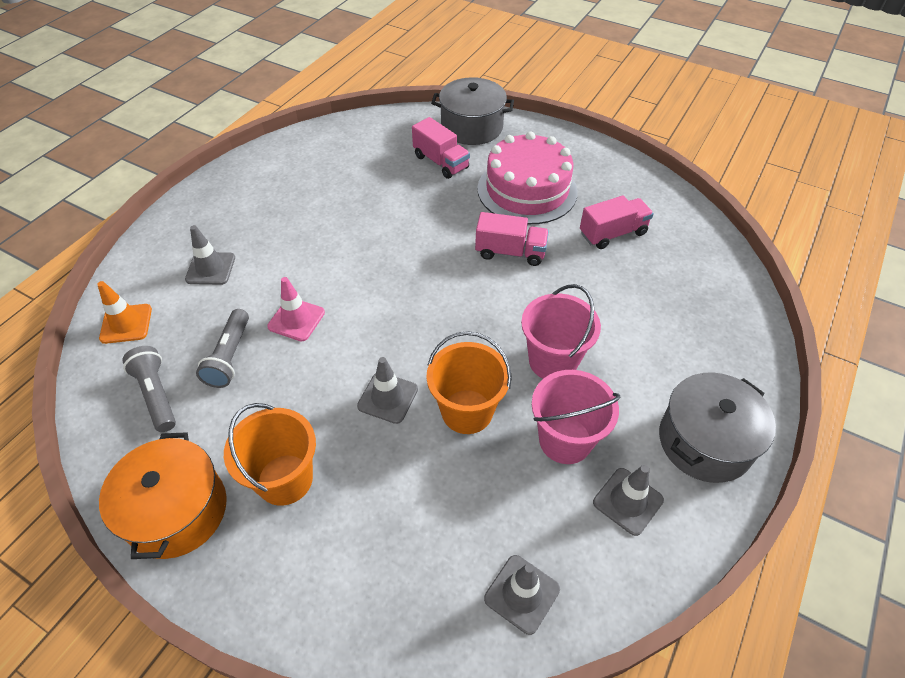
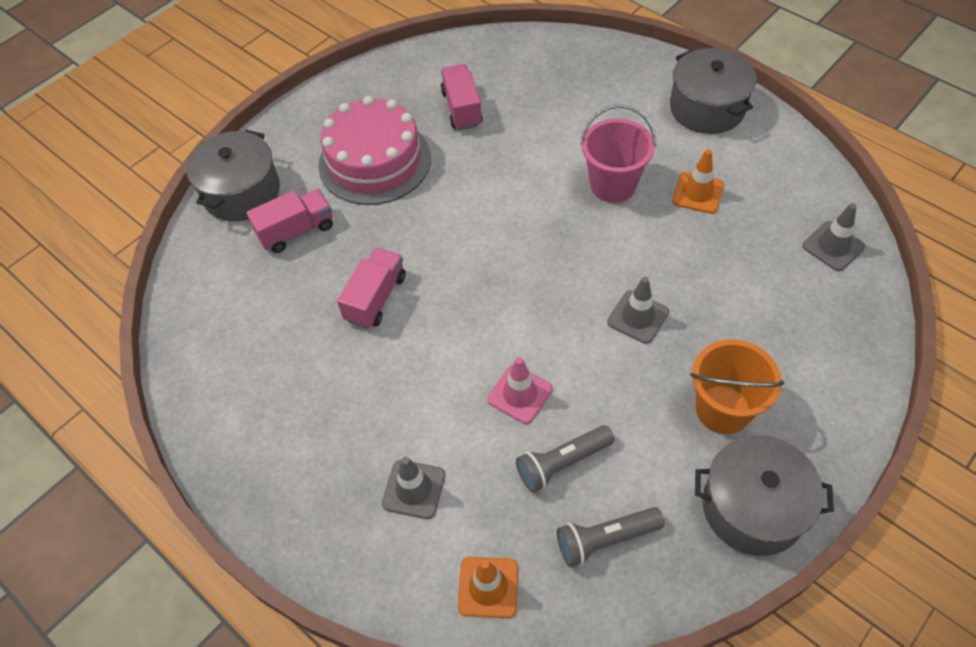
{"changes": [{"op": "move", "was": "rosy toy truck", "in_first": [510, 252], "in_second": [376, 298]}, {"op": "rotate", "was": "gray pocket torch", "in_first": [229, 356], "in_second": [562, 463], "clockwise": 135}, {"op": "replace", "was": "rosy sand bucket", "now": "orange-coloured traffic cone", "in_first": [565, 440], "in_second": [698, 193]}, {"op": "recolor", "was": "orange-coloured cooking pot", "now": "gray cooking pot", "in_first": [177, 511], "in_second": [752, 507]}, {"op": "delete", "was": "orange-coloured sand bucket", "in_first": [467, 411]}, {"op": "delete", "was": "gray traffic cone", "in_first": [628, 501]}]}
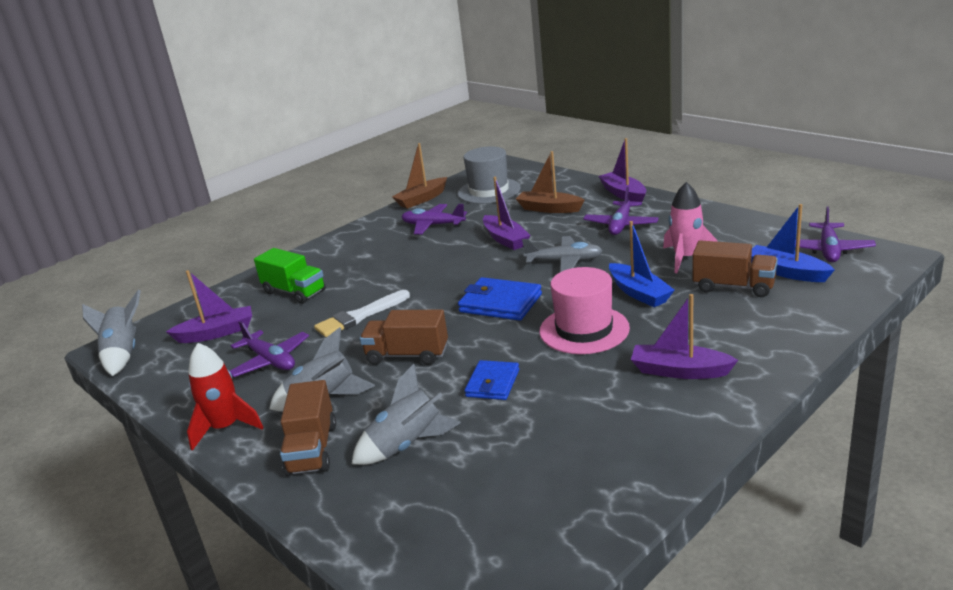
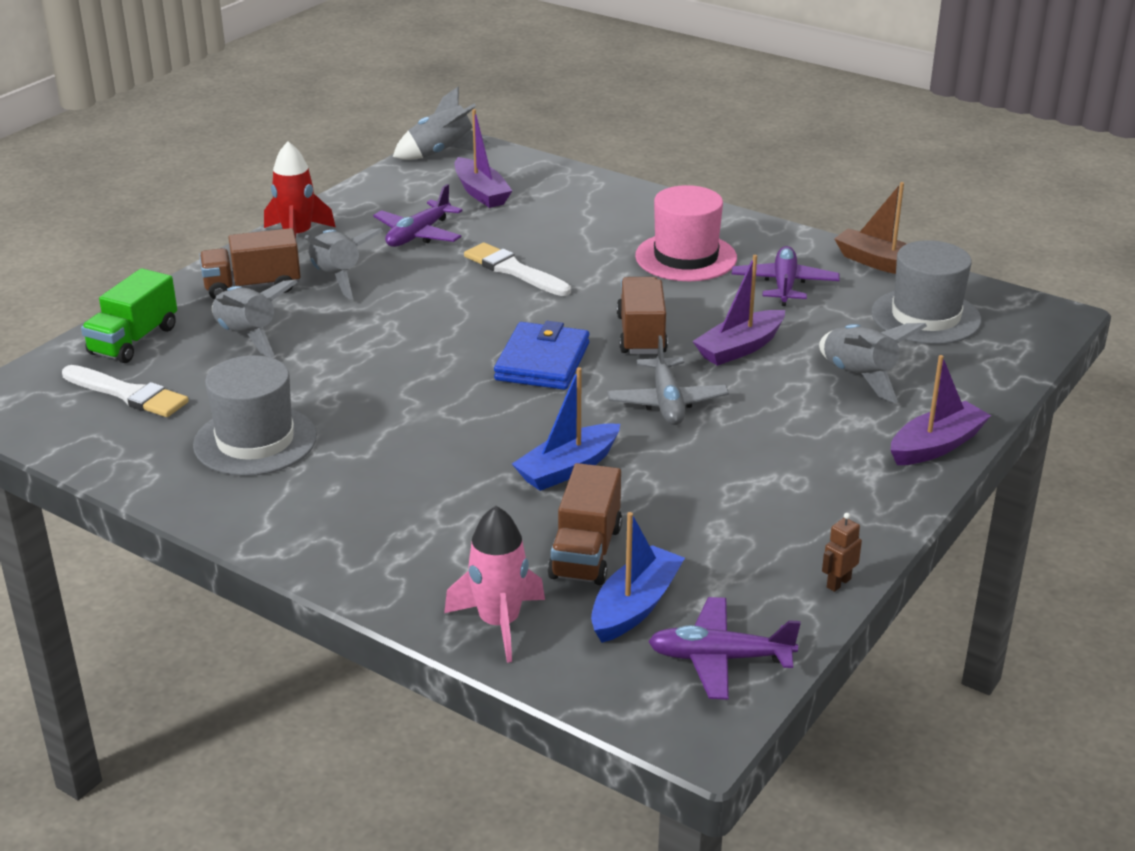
{"changes": [{"op": "insert", "now": "white paint brush", "in_second": [128, 394]}, {"op": "move", "was": "leaf-green toy truck", "in_first": [294, 292], "in_second": [133, 340]}, {"op": "insert", "now": "gray tall hat", "in_second": [255, 441]}, {"op": "move", "was": "rosy toy rocket", "in_first": [686, 258], "in_second": [499, 623]}, {"op": "move", "was": "dark brown toy truck", "in_first": [407, 355], "in_second": [641, 335]}, {"op": "move", "was": "rosy tall hat", "in_first": [584, 330], "in_second": [686, 257]}, {"op": "replace", "was": "dark brown sailboat", "now": "gray toy rocket", "in_first": [549, 209], "in_second": [859, 377]}, {"op": "insert", "now": "dark brown toy robot", "in_second": [838, 583]}, {"op": "delete", "was": "royal blue billfold", "in_first": [492, 383]}, {"op": "delete", "was": "royal purple plane", "in_first": [621, 225]}, {"op": "delete", "was": "royal purple sailboat", "in_first": [679, 371]}]}
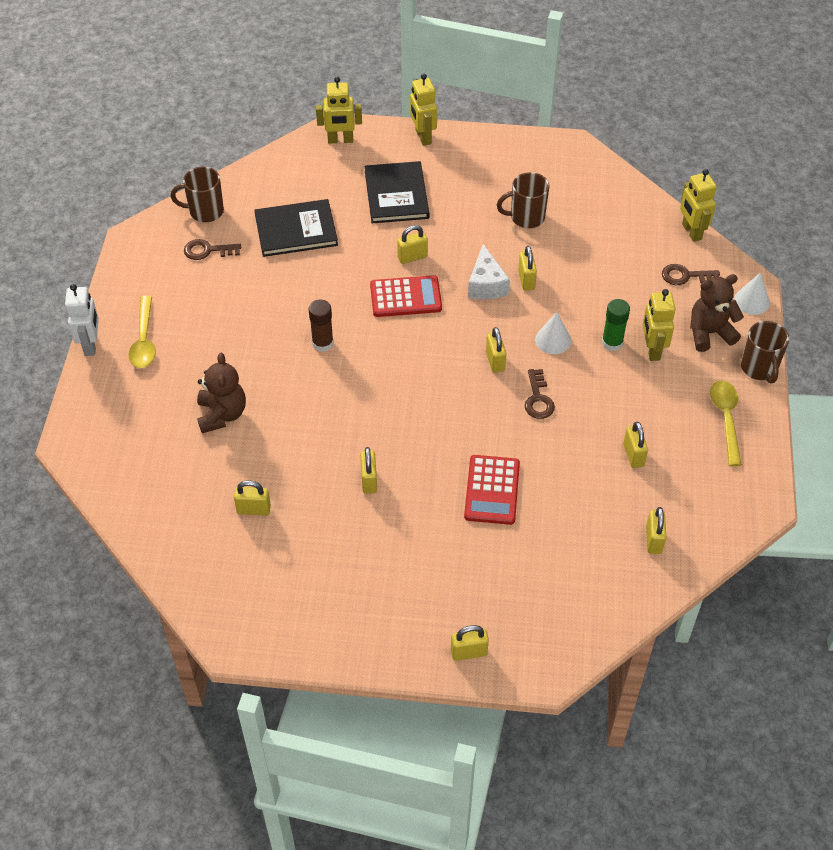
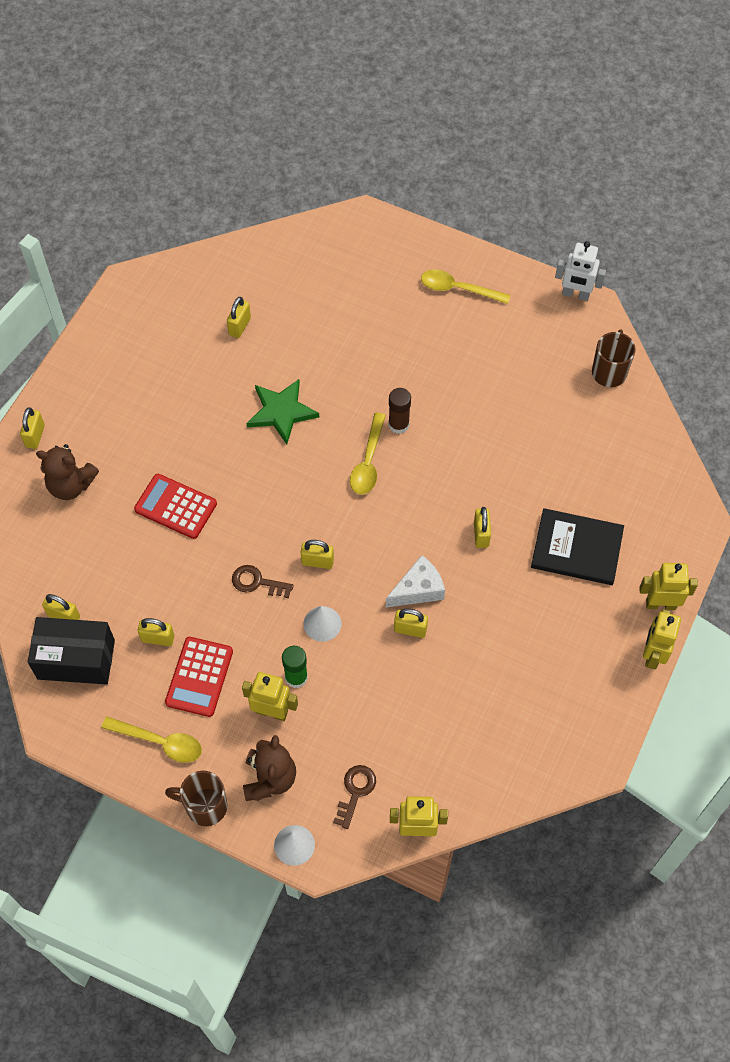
{"changes": [{"op": "insert", "now": "ebony box", "in_second": [76, 659]}, {"op": "move", "was": "dark brown teddy bear", "in_first": [222, 414], "in_second": [71, 485]}, {"op": "move", "was": "scarlet pocket calculator", "in_first": [405, 297], "in_second": [199, 677]}, {"op": "insert", "now": "leaf-green star shape", "in_second": [281, 412]}, {"op": "insert", "now": "yellow tablespoon", "in_second": [368, 462]}, {"op": "rotate", "was": "white piece of cheese", "in_first": [486, 284], "in_second": [418, 589], "clockwise": 135}, {"op": "move", "was": "white toy robot", "in_first": [91, 345], "in_second": [575, 294]}, {"op": "move", "was": "yellow toy robot", "in_first": [340, 140], "in_second": [652, 654]}, {"op": "delete", "was": "dark brown door key", "in_first": [207, 250]}, {"op": "delete", "was": "ebony hardcover", "in_first": [296, 230]}, {"op": "delete", "was": "yellow lock", "in_first": [369, 480]}, {"op": "delete", "was": "dark brown coffee mug", "in_first": [526, 217]}]}
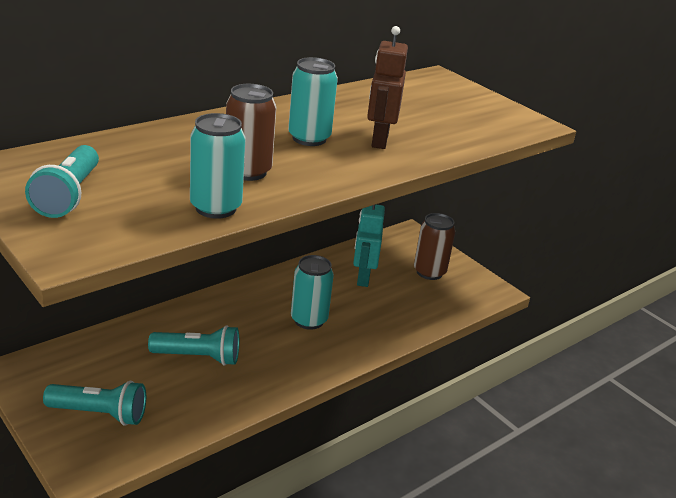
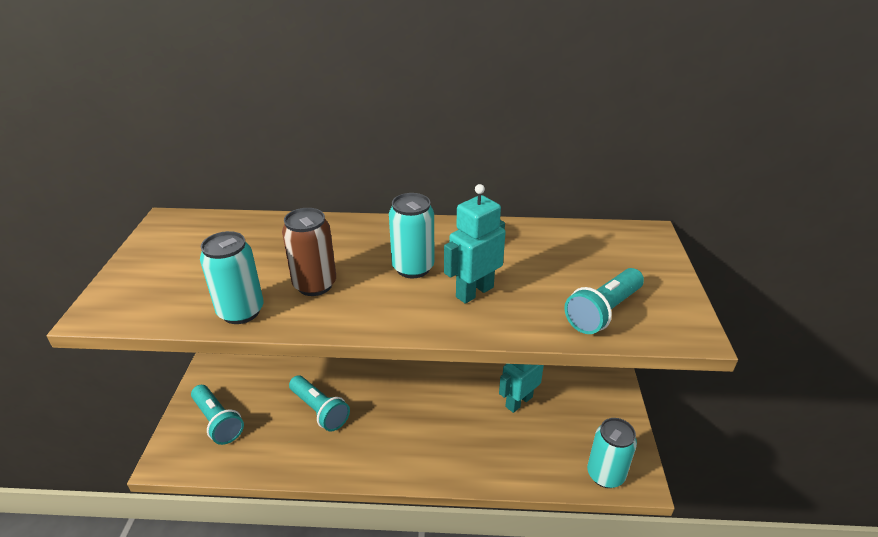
{"changes": [{"op": "recolor", "was": "dark brown toy robot", "now": "turquoise toy robot", "in_first": [379, 140], "in_second": [474, 292]}, {"op": "move", "was": "turquoise pocket torch", "in_first": [68, 196], "in_second": [603, 312]}, {"op": "move", "was": "turquoise tin", "in_first": [309, 320], "in_second": [605, 474]}, {"op": "delete", "was": "dark brown tin", "in_first": [429, 272]}]}
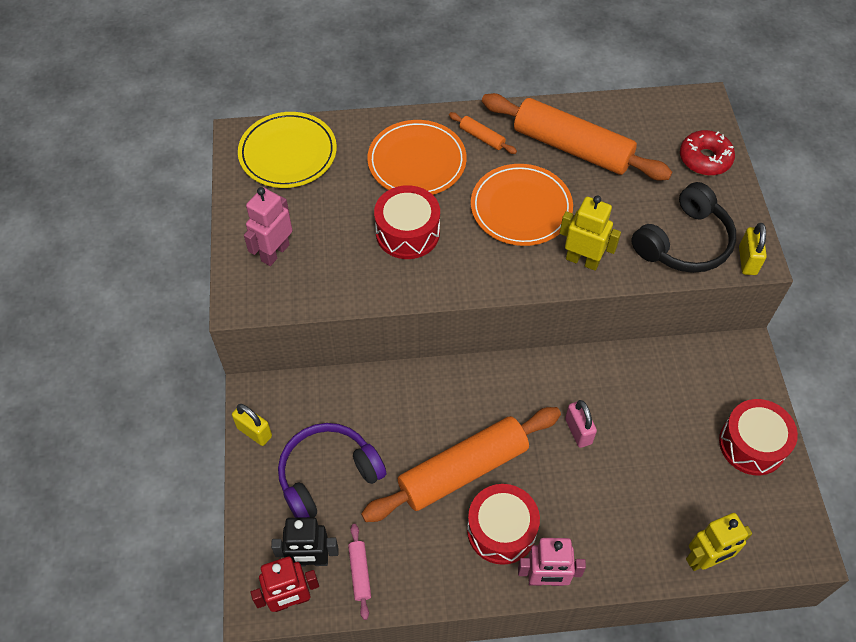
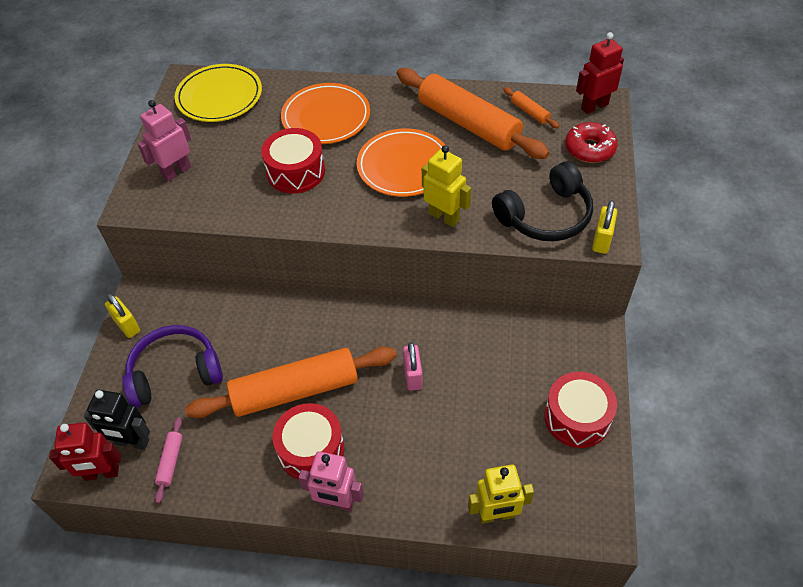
{"changes": [{"op": "move", "was": "orange-coloured dough roller", "in_first": [482, 137], "in_second": [530, 112]}, {"op": "insert", "now": "scarlet toy robot", "in_second": [594, 106]}]}
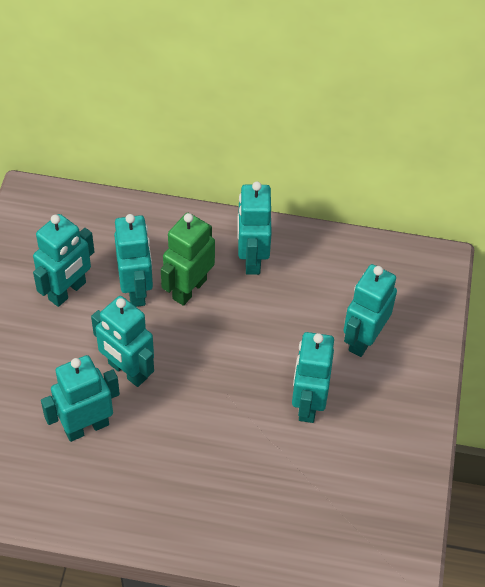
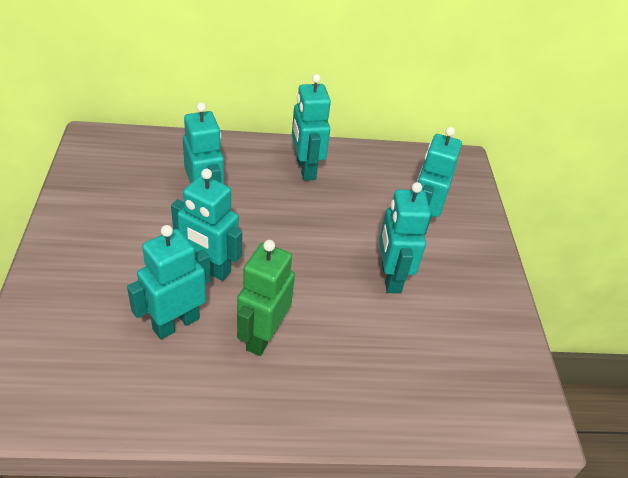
{"changes": [{"op": "move", "was": "leaf-green toy robot", "in_first": [189, 289], "in_second": [262, 336]}, {"op": "delete", "was": "turquoise toy robot", "in_first": [67, 291]}]}
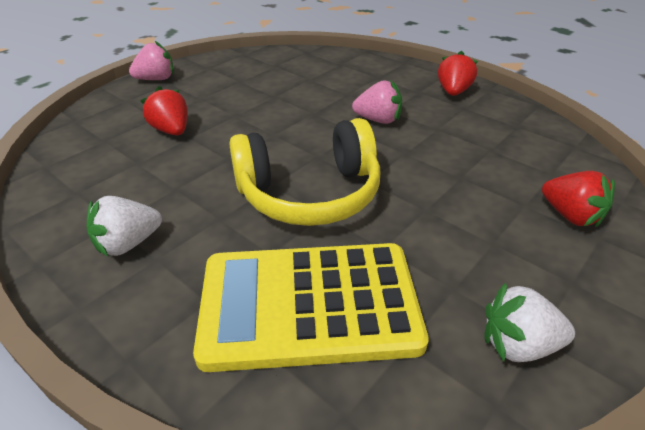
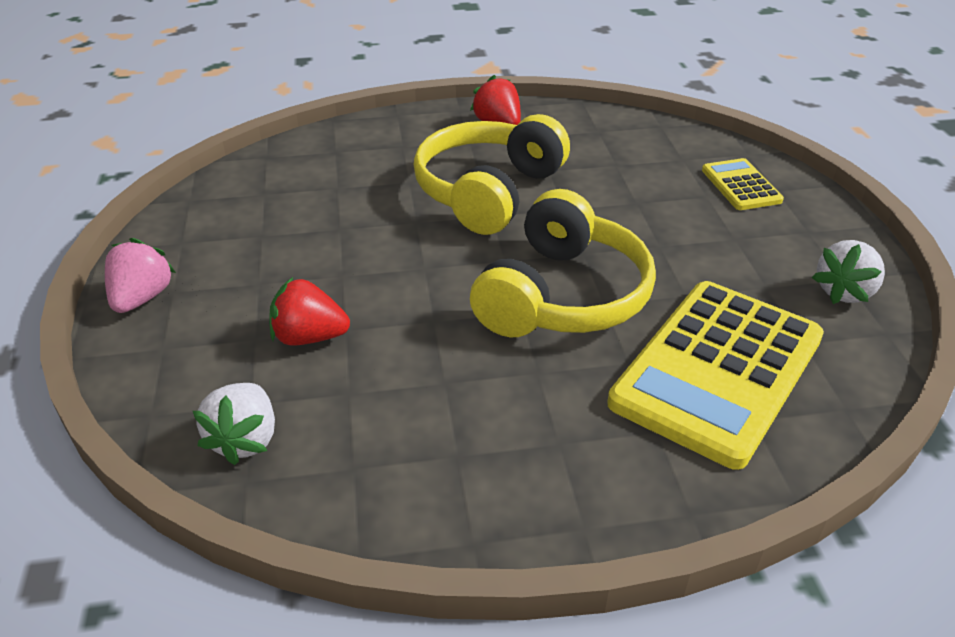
{"changes": [{"op": "move", "was": "white strawberry", "in_first": [128, 243], "in_second": [245, 440]}, {"op": "replace", "was": "rosy strawberry", "now": "yellow headphones", "in_first": [378, 120], "in_second": [488, 192]}, {"op": "replace", "was": "scarlet strawberry", "now": "yellow pocket calculator", "in_first": [570, 216], "in_second": [740, 185]}]}
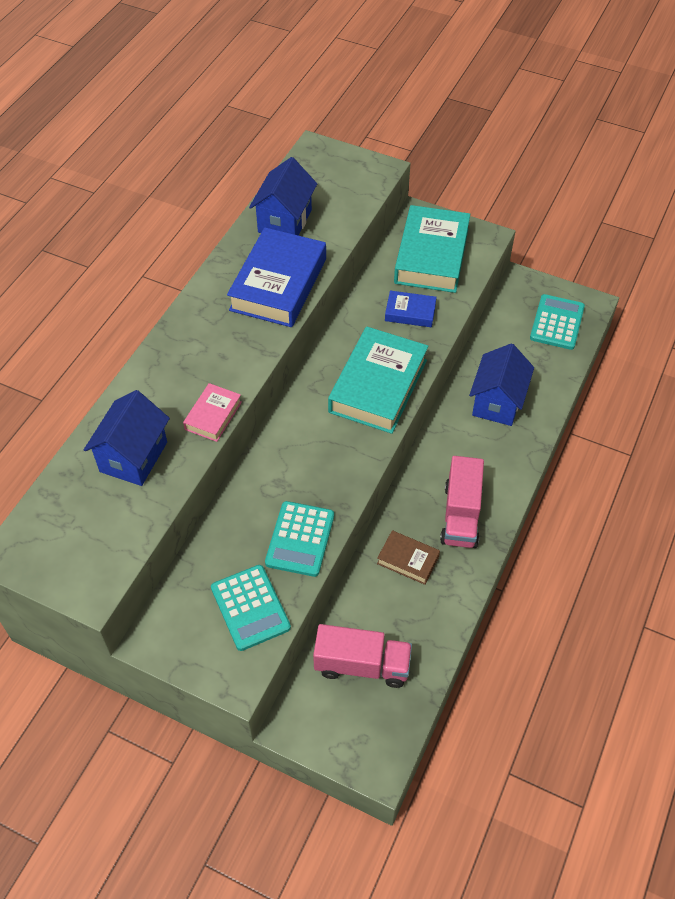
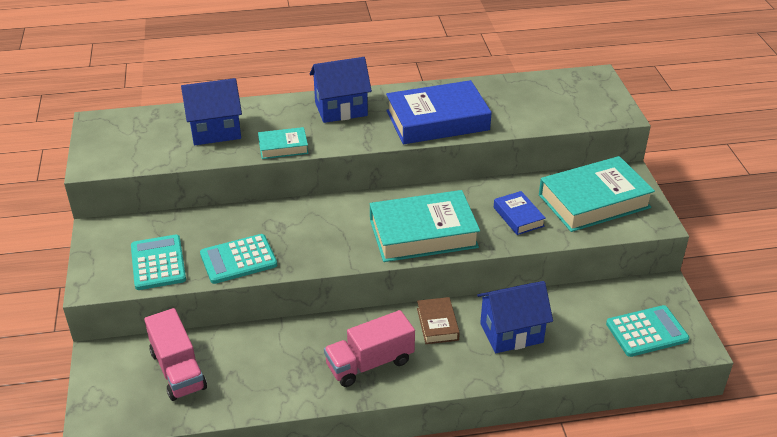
{"changes": [{"op": "rotate", "was": "turquoise pocket calculator", "in_first": [250, 608], "in_second": [158, 263], "clockwise": 135}, {"op": "recolor", "was": "rosy hardcover", "now": "turquoise hardcover", "in_first": [213, 416], "in_second": [283, 147]}, {"op": "move", "was": "royal blue toy house", "in_first": [284, 221], "in_second": [341, 109]}, {"op": "move", "was": "dark brown hardcover", "in_first": [408, 560], "in_second": [437, 324]}]}
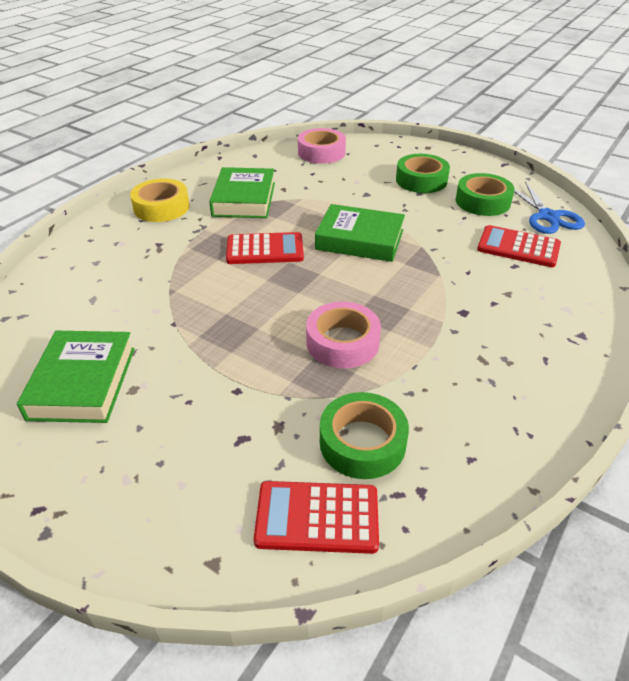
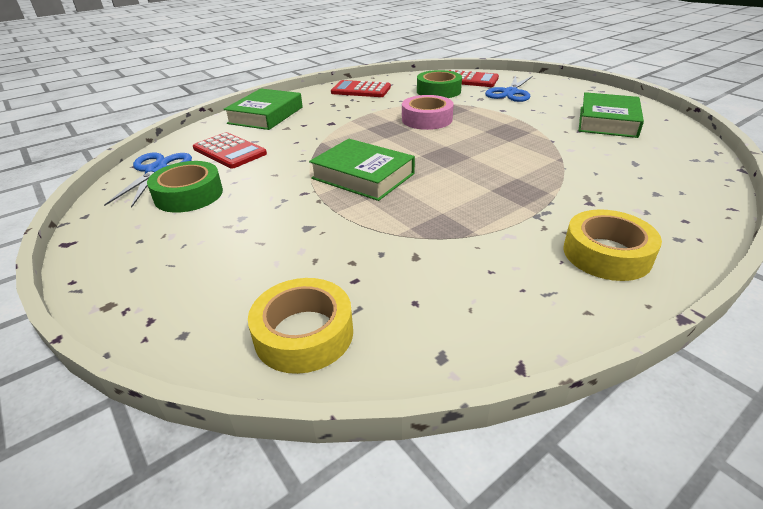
{"changes": [{"op": "move", "was": "leaf-green hardcover", "in_first": [244, 199], "in_second": [266, 115]}, {"op": "recolor", "was": "rosy roll of tape", "now": "yellow roll of tape", "in_first": [321, 152], "in_second": [304, 334]}, {"op": "move", "was": "scarlet pocket calculator", "in_first": [265, 249], "in_second": [361, 90]}, {"op": "insert", "now": "royal blue pair of scissors", "in_second": [510, 93]}, {"op": "delete", "was": "leaf-green roll of tape", "in_first": [421, 180]}]}
